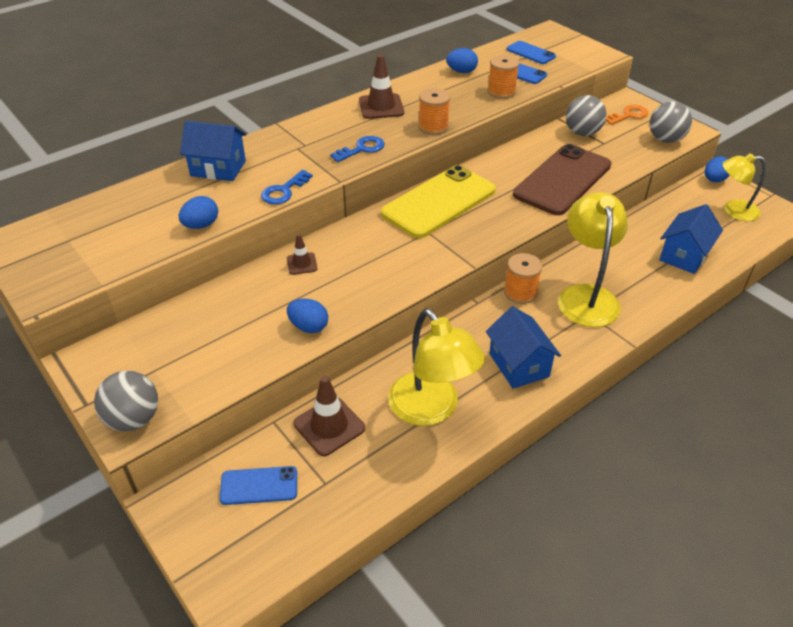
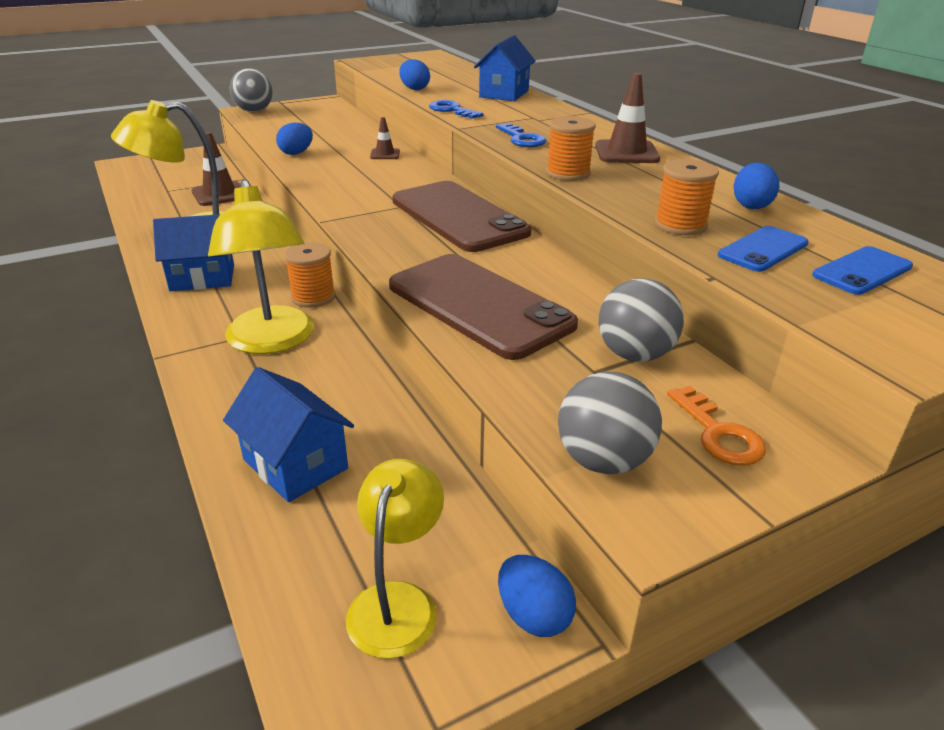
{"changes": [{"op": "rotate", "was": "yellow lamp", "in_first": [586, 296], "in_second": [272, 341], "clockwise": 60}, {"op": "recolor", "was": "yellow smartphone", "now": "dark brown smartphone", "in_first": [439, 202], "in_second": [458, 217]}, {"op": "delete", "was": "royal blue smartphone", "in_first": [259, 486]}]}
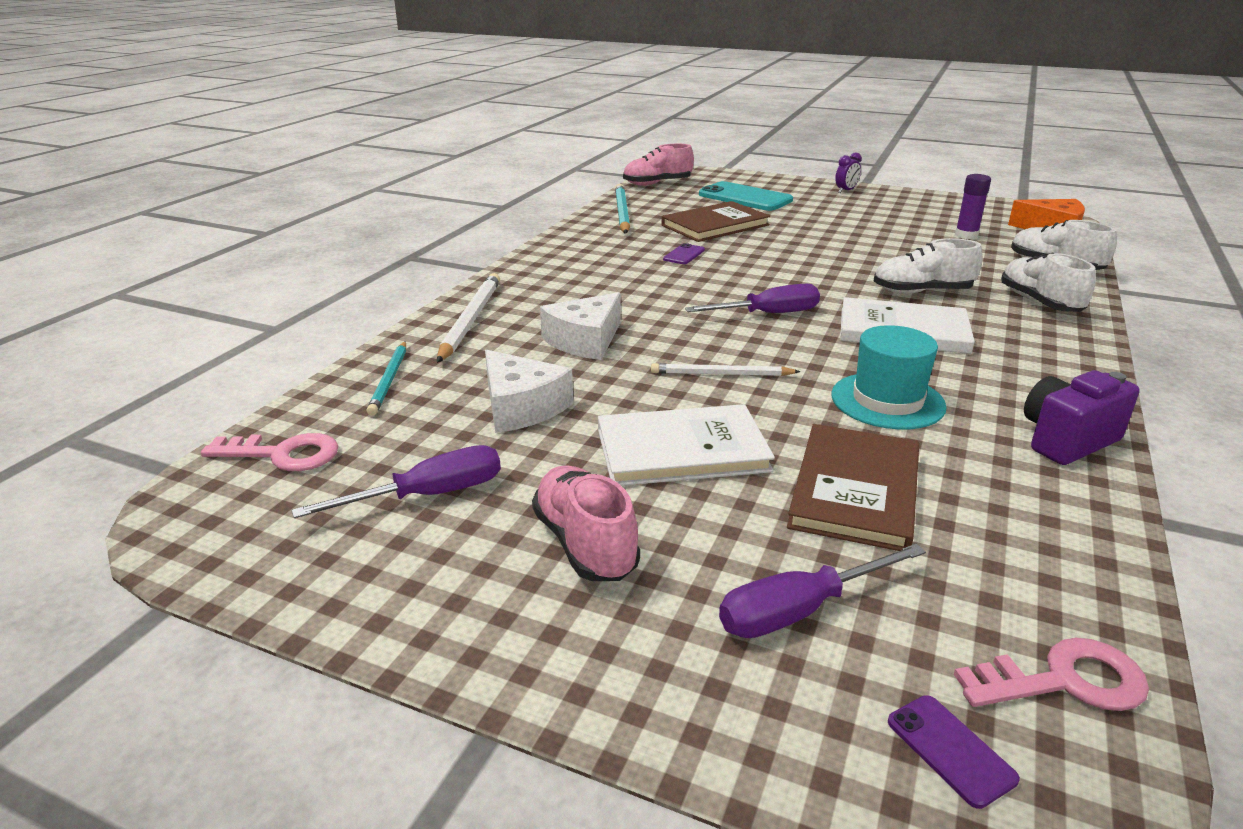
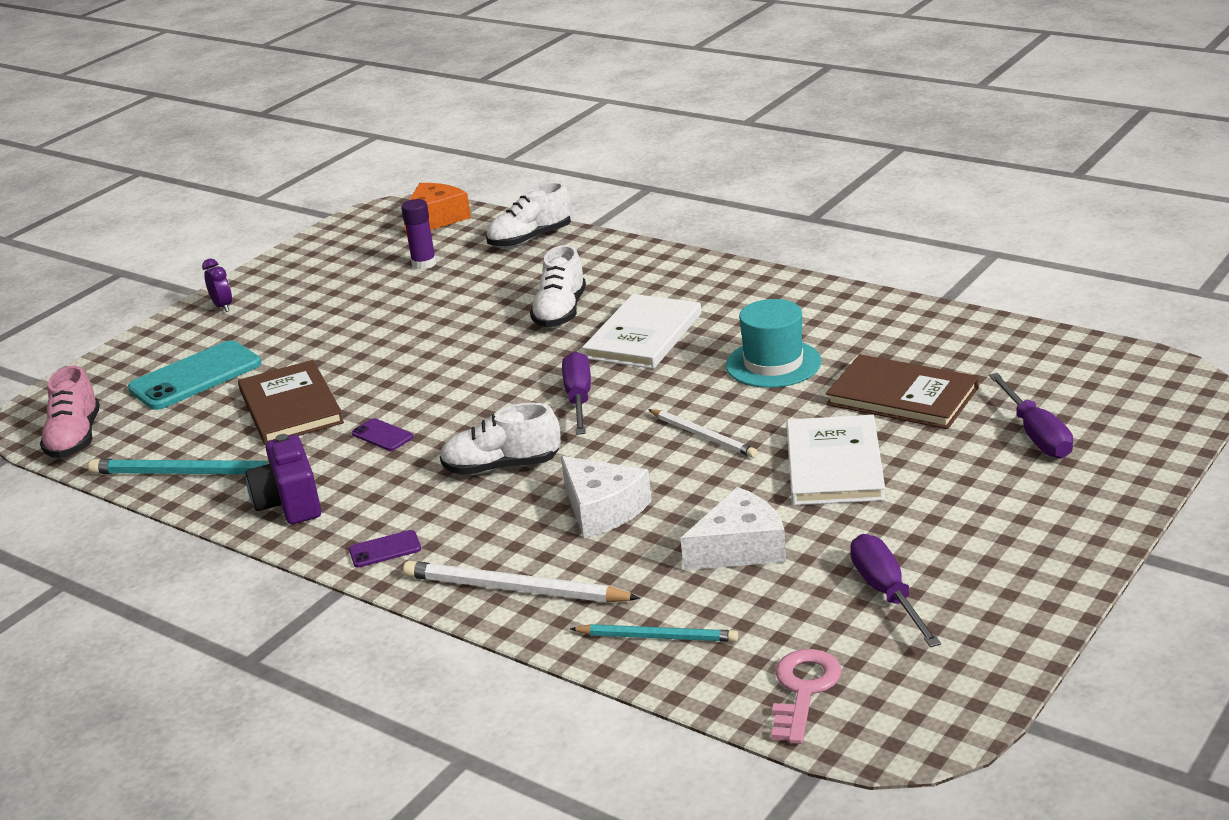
{"changes": [{"op": "move", "was": "royal purple camera", "in_first": [1066, 440], "in_second": [290, 504]}, {"op": "move", "was": "royal purple smartphone", "in_first": [950, 750], "in_second": [385, 549]}, {"op": "move", "was": "white lace-up shoe", "in_first": [1039, 302], "in_second": [502, 467]}, {"op": "rotate", "was": "white pencil", "in_first": [721, 374], "in_second": [703, 436], "clockwise": -60}, {"op": "delete", "was": "rosy lace-up shoe", "in_first": [585, 544]}, {"op": "delete", "was": "rosy door key", "in_first": [1065, 680]}]}
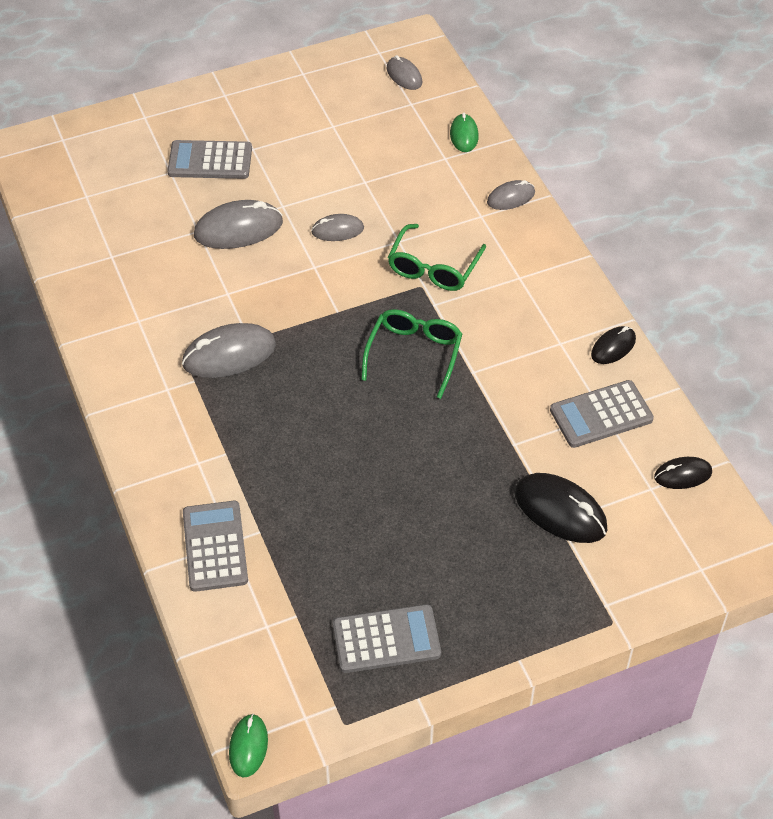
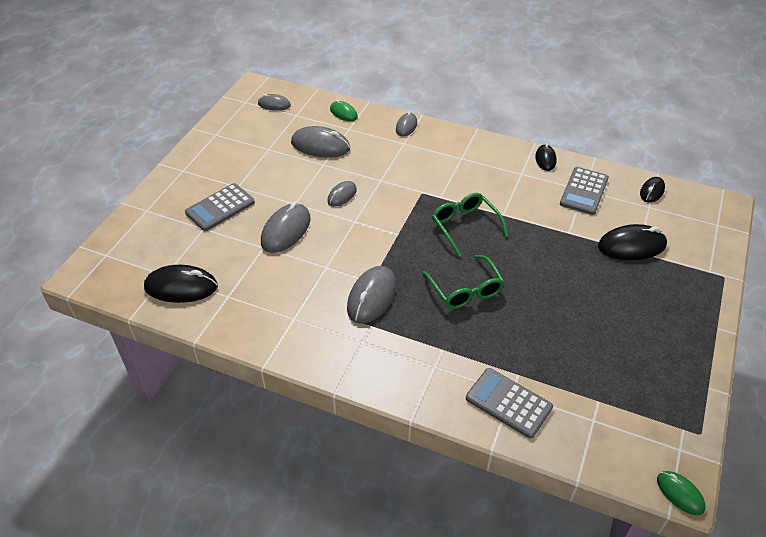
{"changes": [{"op": "insert", "now": "ebony computer mouse", "in_second": [181, 287]}, {"op": "insert", "now": "gray computer mouse", "in_second": [320, 146]}, {"op": "move", "was": "leaf-green spectacles", "in_first": [433, 268], "in_second": [465, 290]}, {"op": "delete", "was": "gray pocket calculator", "in_first": [386, 639]}]}
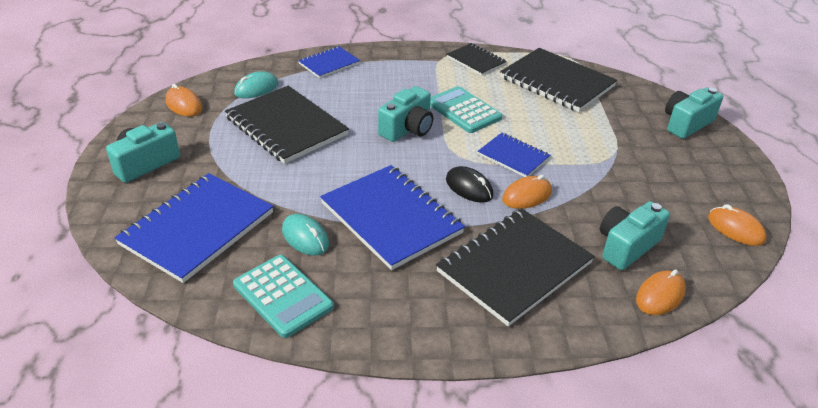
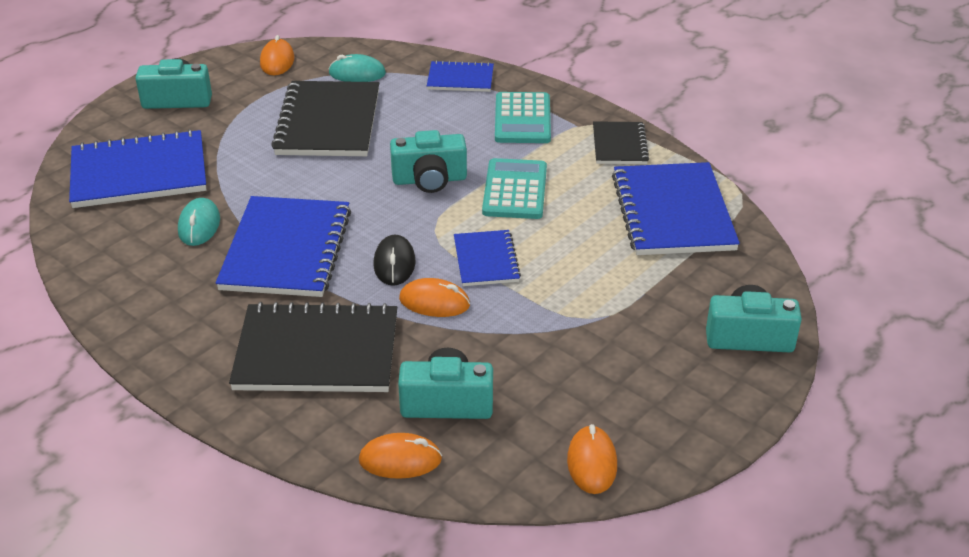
{"changes": [{"op": "move", "was": "turquoise pocket calculator", "in_first": [282, 296], "in_second": [522, 119]}, {"op": "recolor", "was": "ebony exercise book", "now": "royal blue exercise book", "in_first": [557, 82], "in_second": [672, 212]}]}
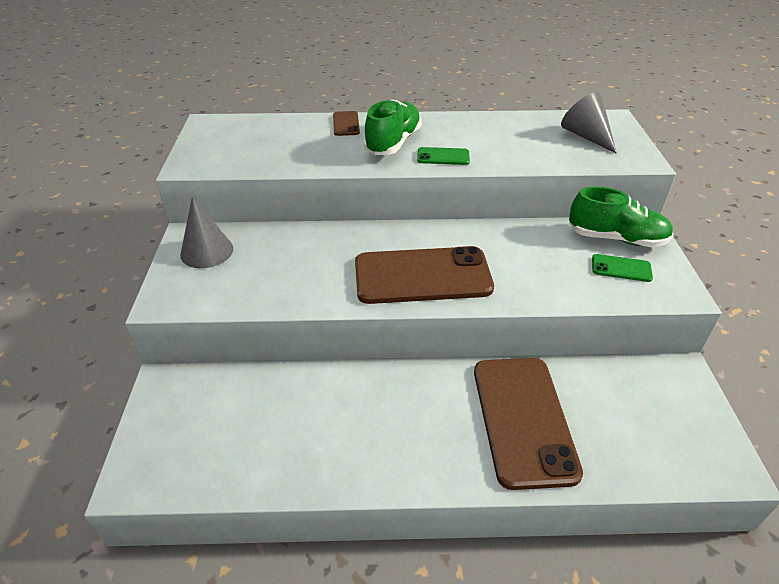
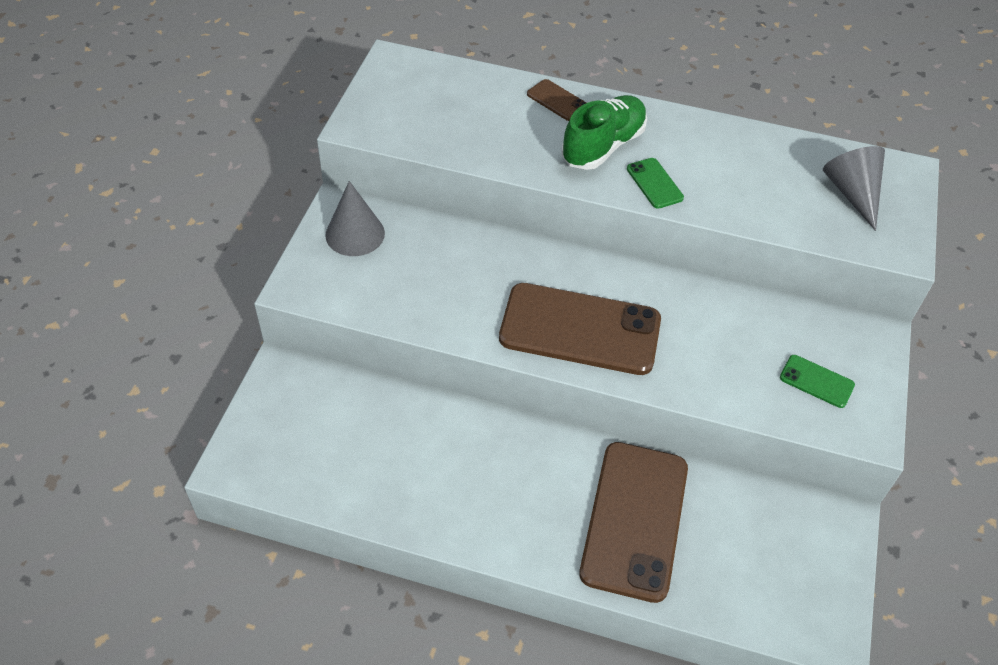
{"changes": [{"op": "rotate", "was": "dark brown smartphone", "in_first": [346, 124], "in_second": [557, 100], "clockwise": -60}, {"op": "rotate", "was": "leaf-green smartphone", "in_first": [443, 157], "in_second": [654, 183], "clockwise": 45}, {"op": "delete", "was": "leaf-green lace-up shoe", "in_first": [616, 238]}]}
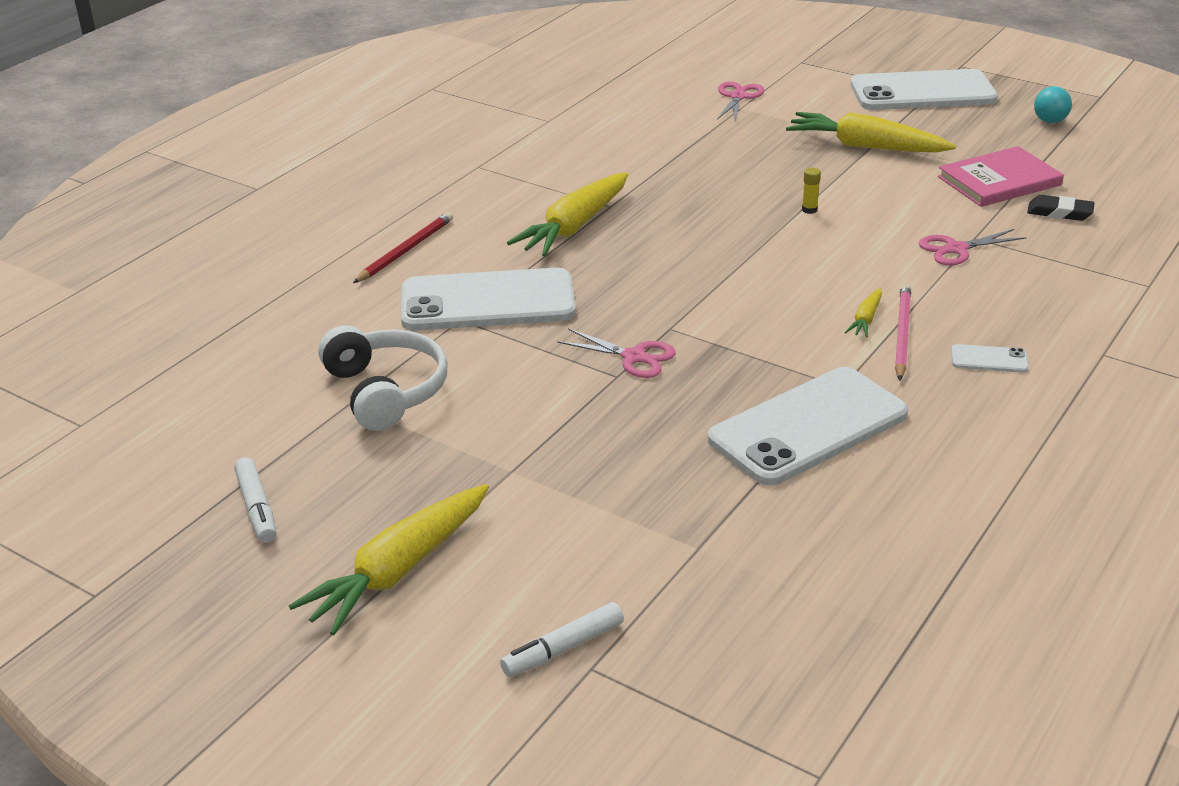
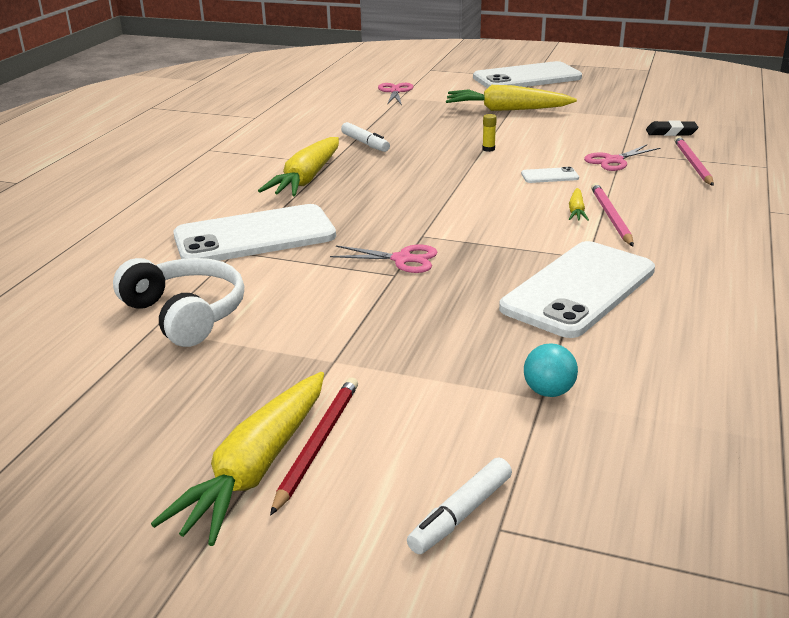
{"changes": [{"op": "move", "was": "scarlet pencil", "in_first": [405, 251], "in_second": [317, 444]}, {"op": "move", "was": "white marker", "in_first": [257, 508], "in_second": [365, 143]}, {"op": "move", "was": "white smartphone", "in_first": [989, 359], "in_second": [549, 176]}, {"op": "move", "was": "turquoise sphere", "in_first": [1049, 121], "in_second": [548, 391]}, {"op": "insert", "now": "rosy pencil", "in_second": [692, 164]}, {"op": "delete", "was": "rosy hardcover", "in_first": [999, 181]}]}
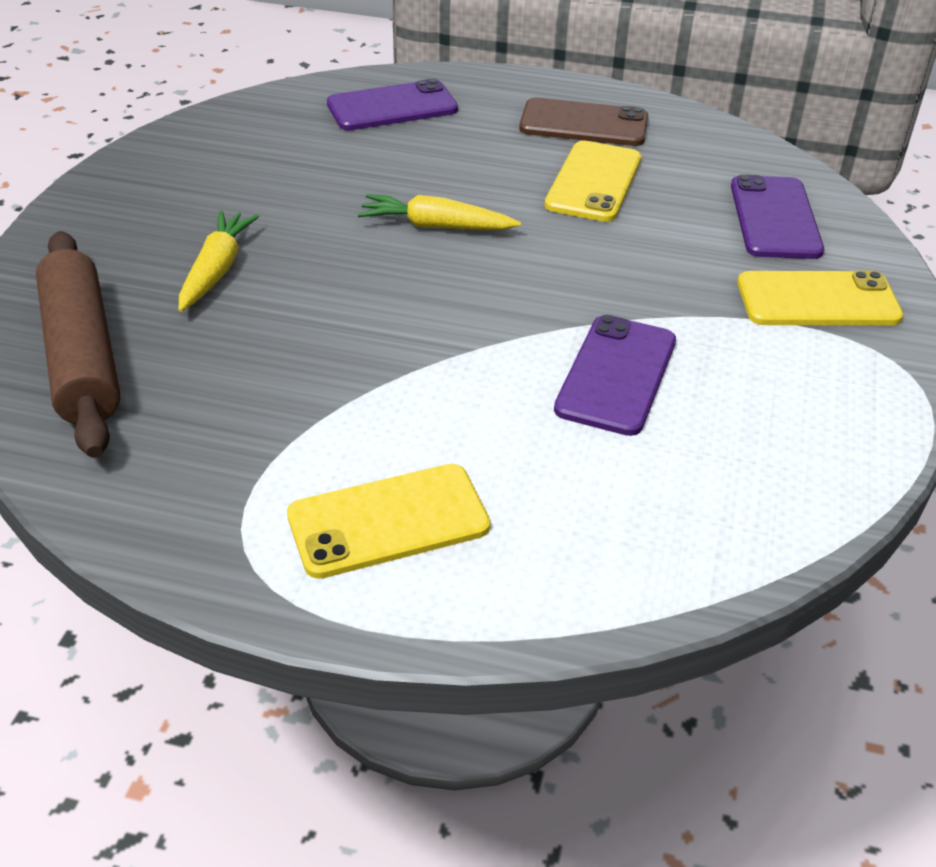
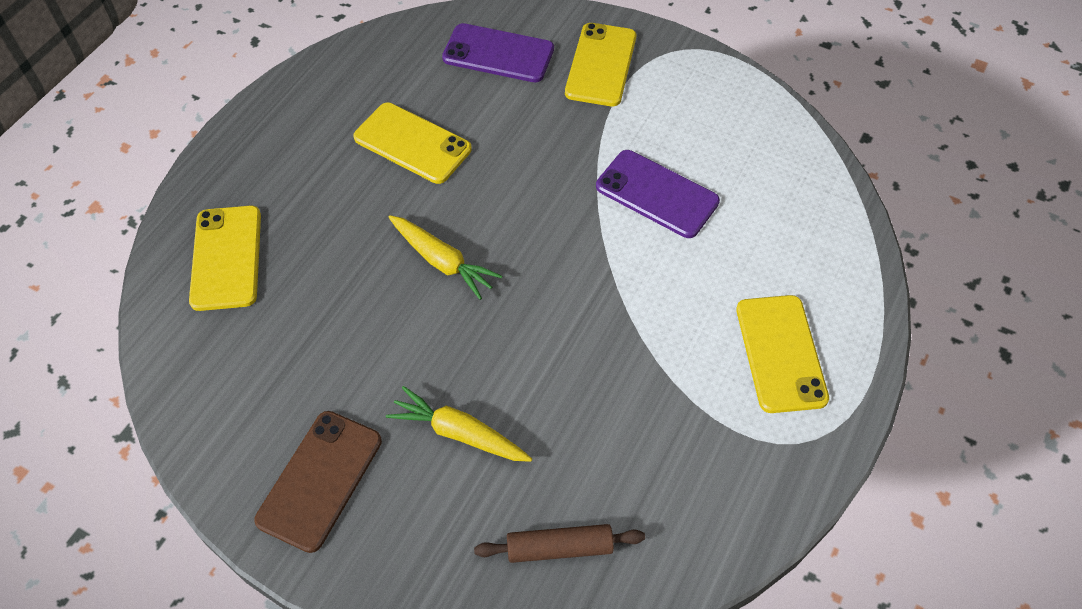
{"changes": [{"op": "recolor", "was": "royal purple smartphone", "now": "yellow smartphone", "in_first": [392, 107], "in_second": [227, 258]}, {"op": "move", "was": "dark brown smartphone", "in_first": [584, 124], "in_second": [320, 480]}, {"op": "rotate", "was": "yellow root vegetable", "in_first": [436, 226], "in_second": [442, 261], "clockwise": -75}, {"op": "resize", "was": "dark brown dough roller", "in_first": [82, 356], "in_second": [559, 547], "ratio": 0.55}]}
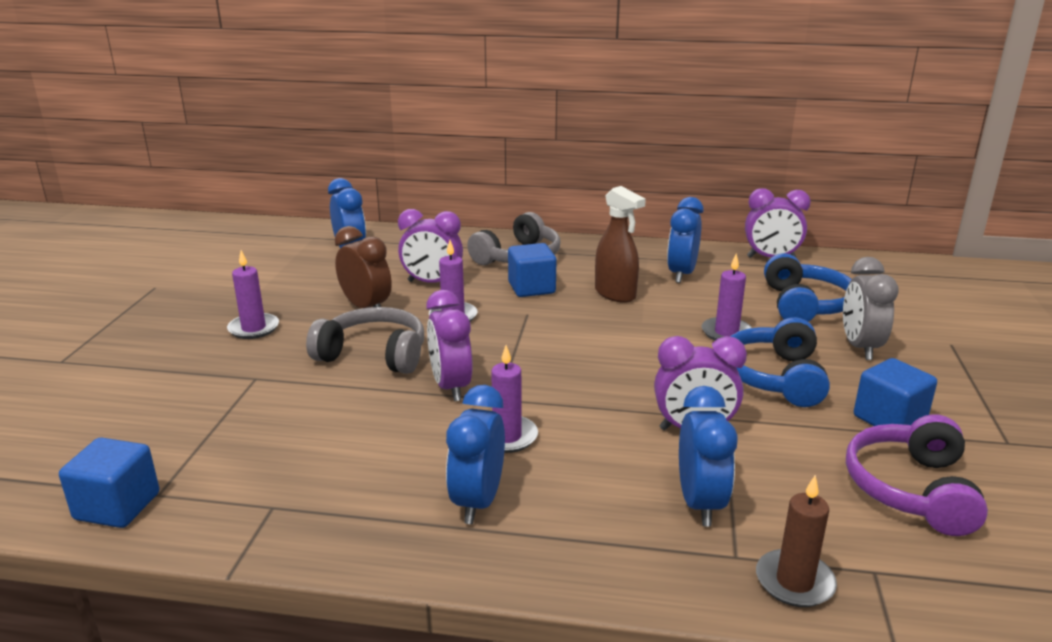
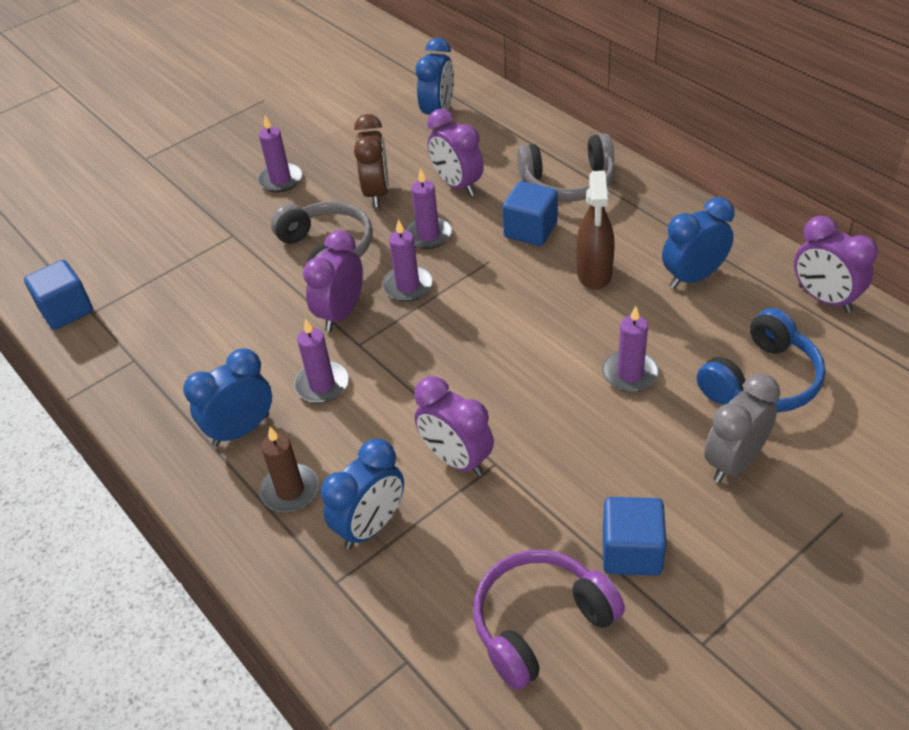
{"changes": [{"op": "move", "was": "dark brown candle", "in_first": [794, 582], "in_second": [290, 490]}, {"op": "insert", "now": "royal purple candle", "in_second": [408, 286]}, {"op": "delete", "was": "royal blue headphones", "in_first": [774, 377]}]}
